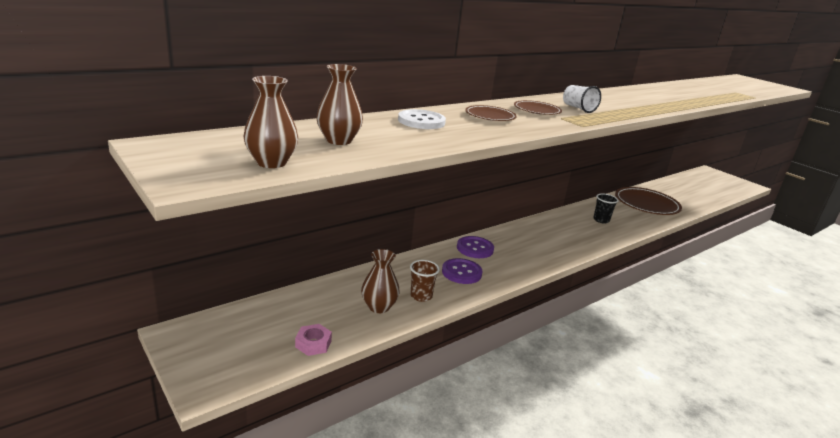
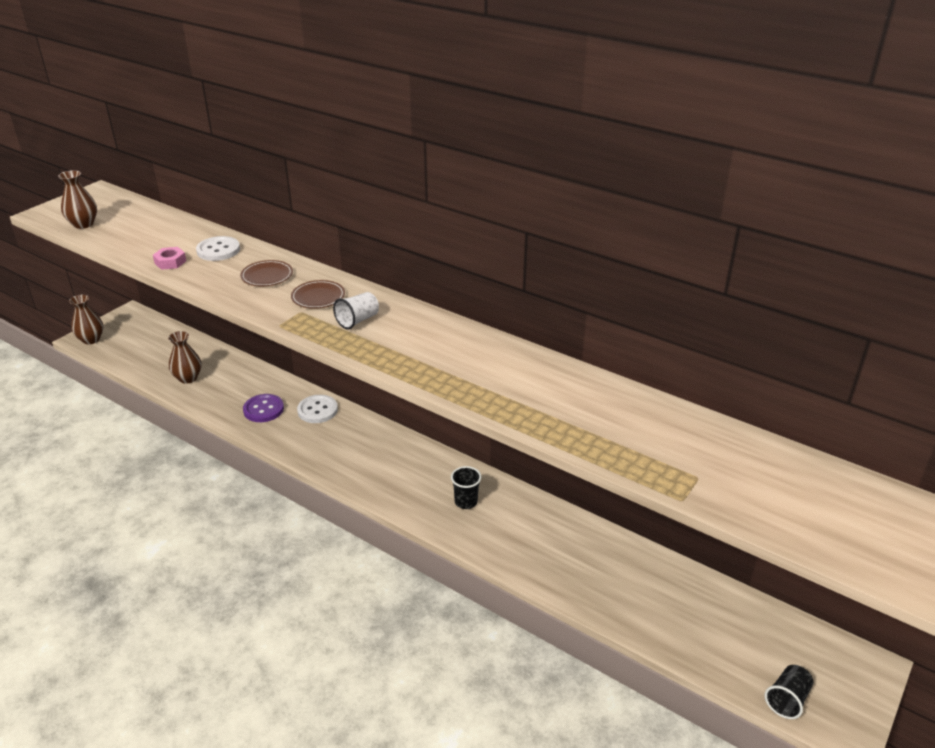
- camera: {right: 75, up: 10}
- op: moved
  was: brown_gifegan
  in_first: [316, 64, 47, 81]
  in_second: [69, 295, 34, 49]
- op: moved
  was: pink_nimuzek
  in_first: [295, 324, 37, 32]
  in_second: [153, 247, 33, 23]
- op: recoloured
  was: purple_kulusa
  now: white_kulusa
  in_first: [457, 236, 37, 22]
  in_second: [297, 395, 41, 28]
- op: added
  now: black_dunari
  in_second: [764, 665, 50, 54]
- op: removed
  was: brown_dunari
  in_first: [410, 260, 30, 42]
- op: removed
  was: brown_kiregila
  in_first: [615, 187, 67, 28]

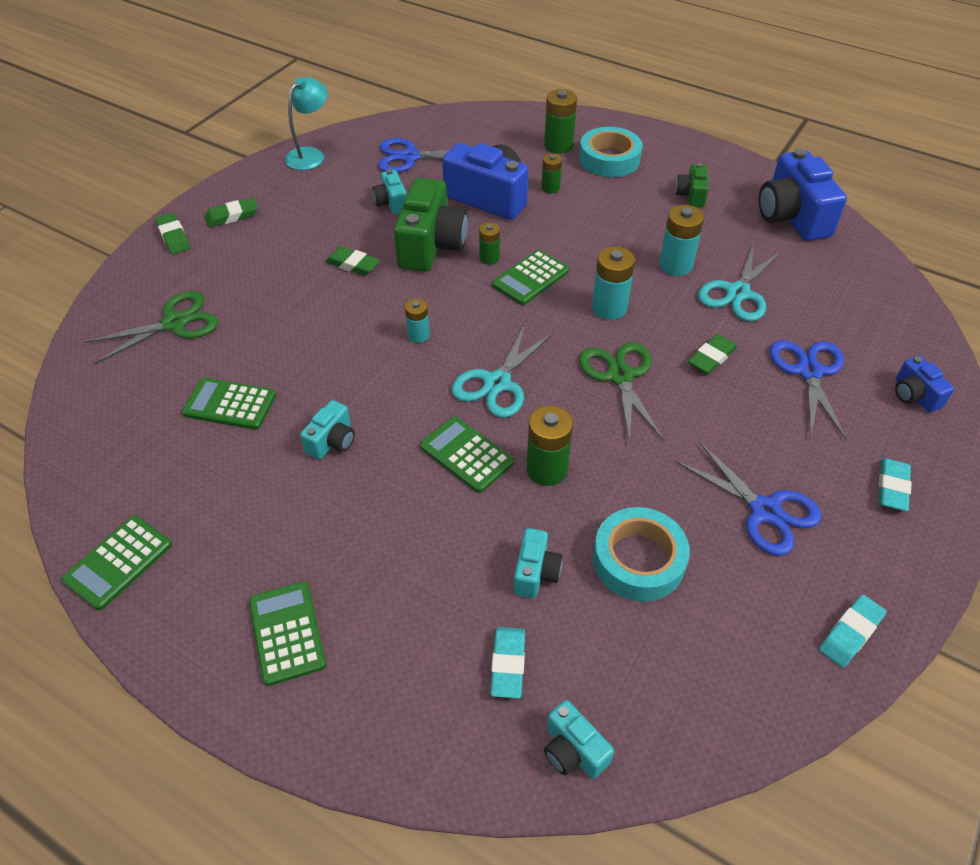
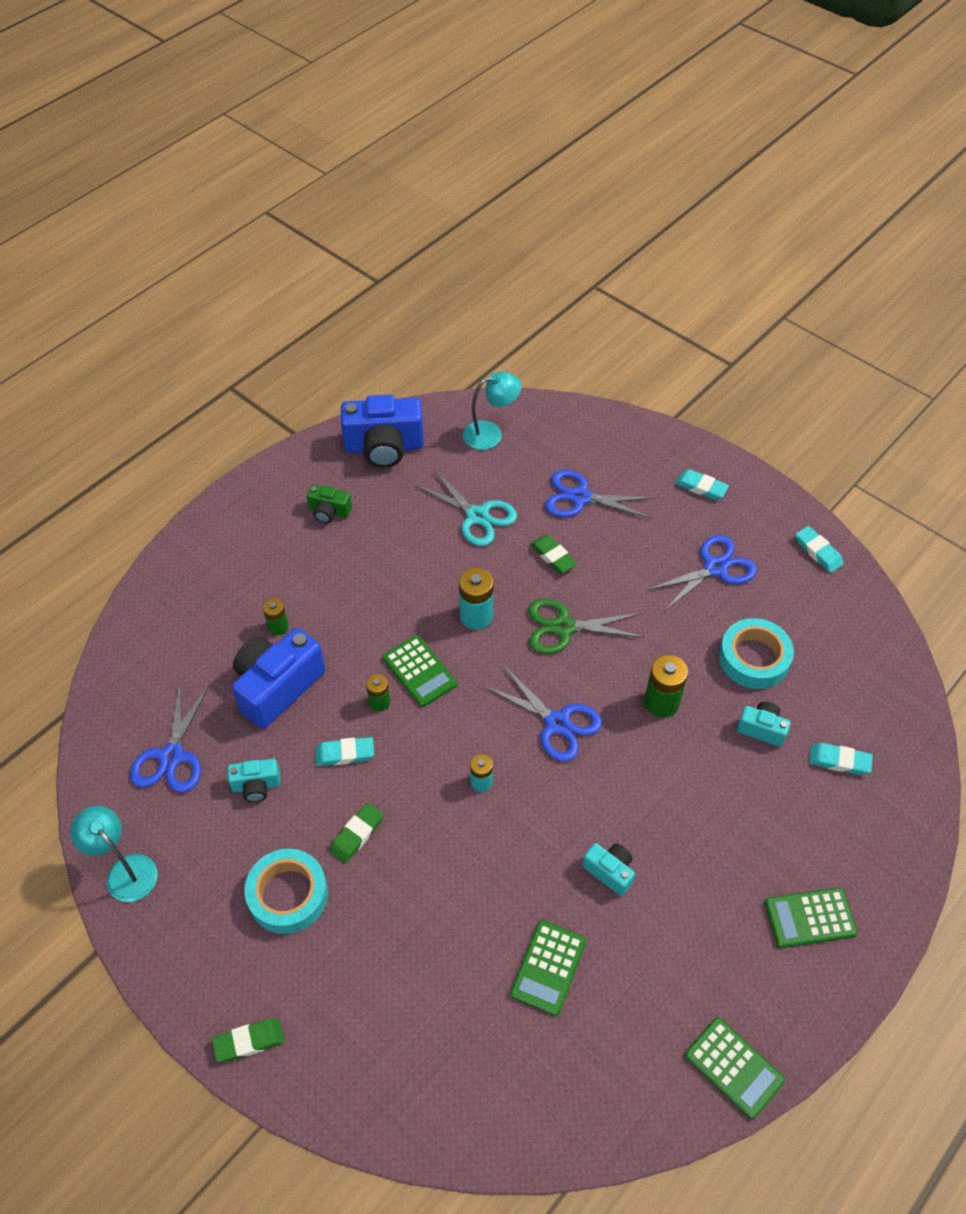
- camera: {right: -80, up: 5}
- op: moved
  was: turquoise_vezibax
  in_first: [579, 127, 63, 50]
  in_second: [244, 848, 84, 86]
- op: replaced
  was: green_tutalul
  now: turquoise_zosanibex
  in_first: [394, 177, 74, 95]
  in_second: [315, 737, 59, 29]
- op: added
  now: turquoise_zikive
  in_second: [462, 371, 59, 79]
- op: recoloured
  was: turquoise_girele
  now: blue_girele
  in_first: [451, 323, 103, 95]
  in_second: [484, 665, 118, 97]
- op: removed
  was: green_girele
  in_first: [84, 291, 134, 73]
- op: removed
  was: green_zosanibex
  in_first: [205, 198, 53, 29]
- op: removed
  was: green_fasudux
  in_first: [420, 417, 94, 76]
- op: removed
  was: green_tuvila
  in_first: [544, 89, 33, 65]
- op: removed
  was: turquoise_tutalul
  in_first: [544, 700, 70, 79]
- op: removed
  was: turquoise_tuvila
  in_first: [659, 205, 45, 71]
- op: removed
  was: blue_tutalul
  in_first: [895, 356, 59, 57]

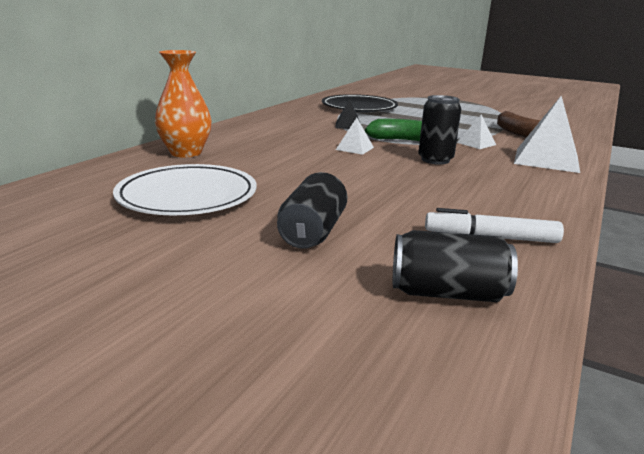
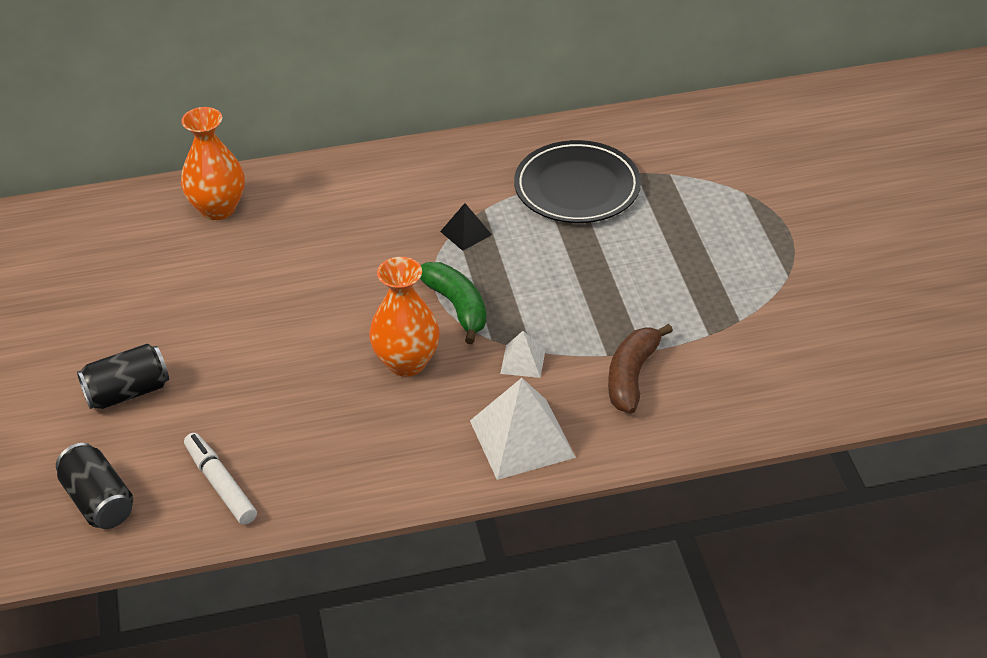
- camera: {right: 50, up: 20}
- op: replaced
  was: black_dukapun
  now: orange_gifegan
  in_first: [418, 95, 43, 70]
  in_second: [369, 257, 71, 120]
- op: removed
  was: white_kiregila
  in_first: [113, 164, 144, 51]
- op: removed
  was: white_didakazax
  in_first: [336, 118, 38, 37]

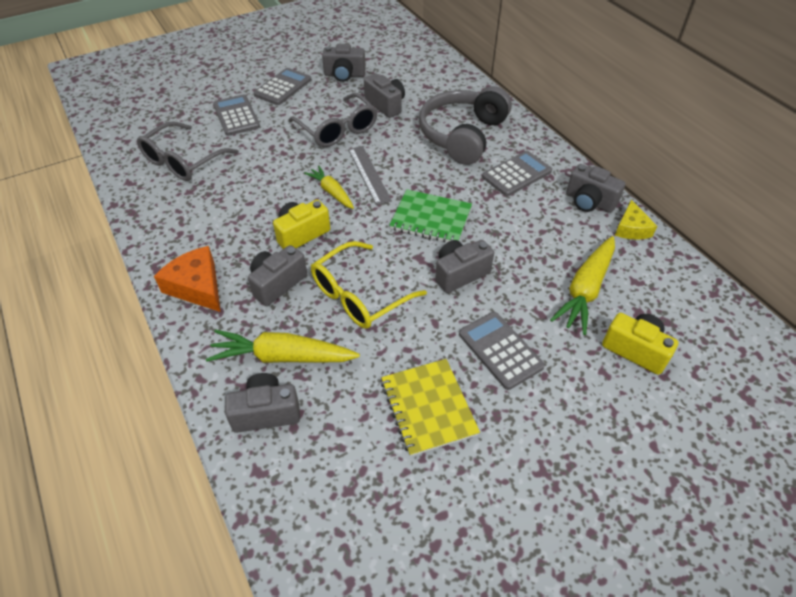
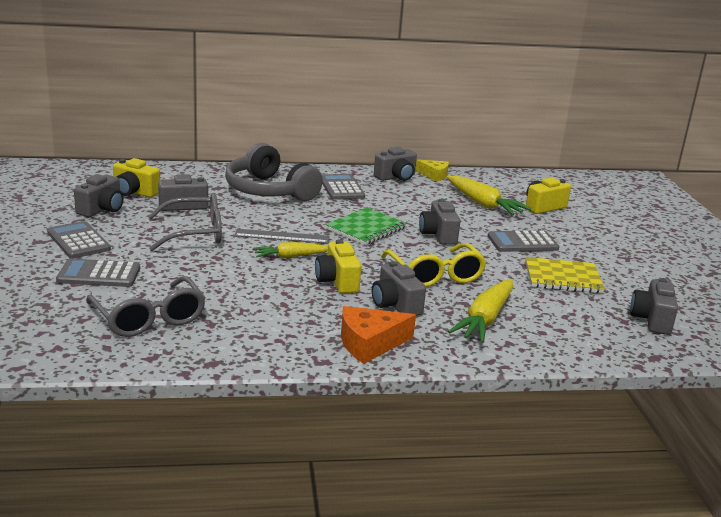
- camera: {right: -70, up: -25}
- op: added
  now: yellow_tutalul
  in_second: [113, 158, 47, 39]
- op: moved
  was: grey_tutalul
  in_first: [225, 373, 75, 60]
  in_second: [630, 278, 48, 57]

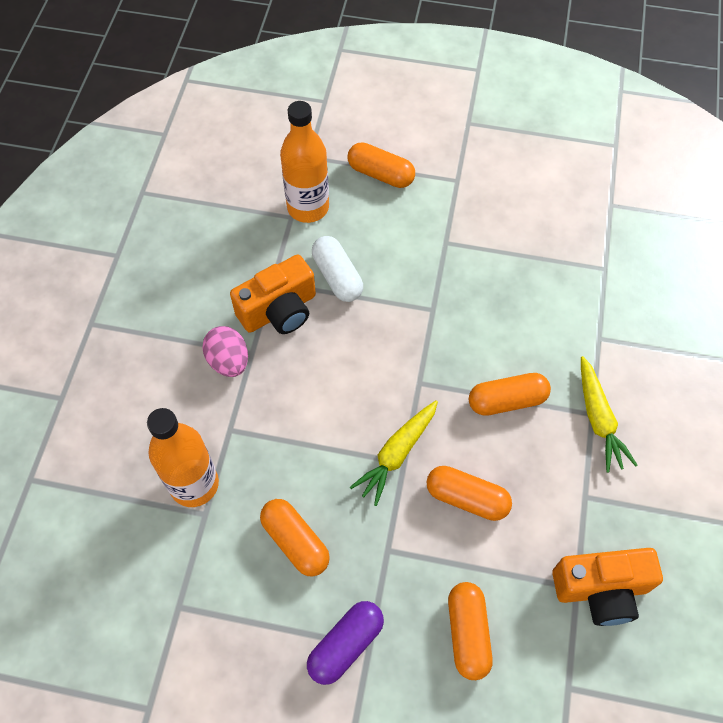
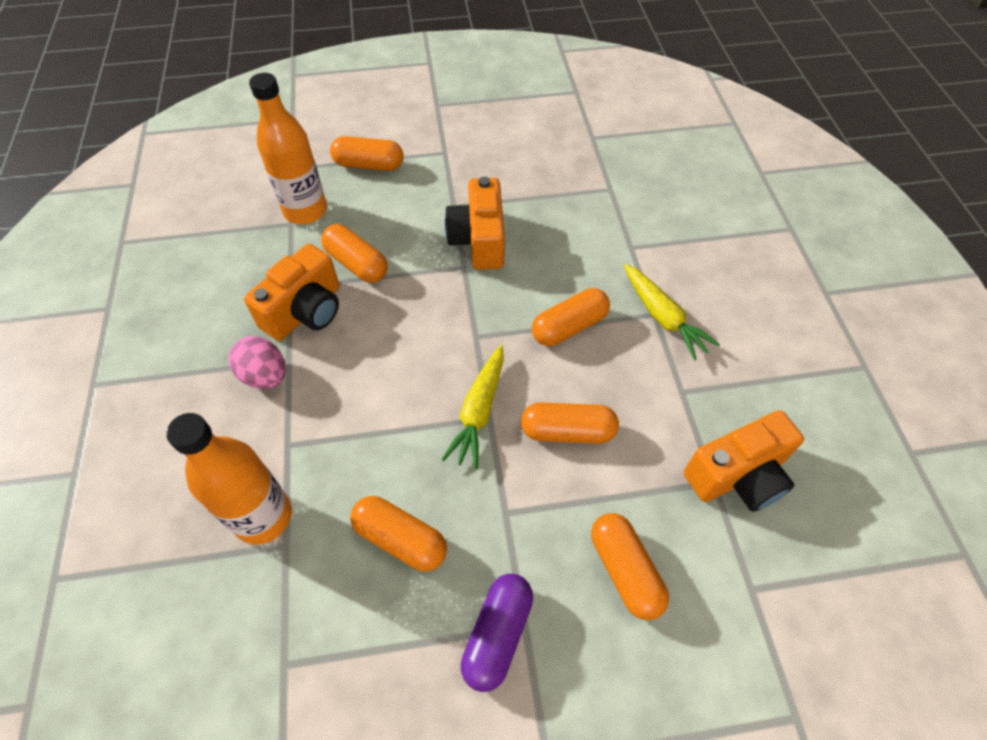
- camera: {right: -20, up: -5}
- op: recoloured
  was: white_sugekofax
  now: orange_sugekofax
  in_first: [312, 236, 51, 66]
  in_second: [321, 224, 67, 59]
- op: added
  now: orange_tutalul
  in_second: [445, 177, 60, 93]

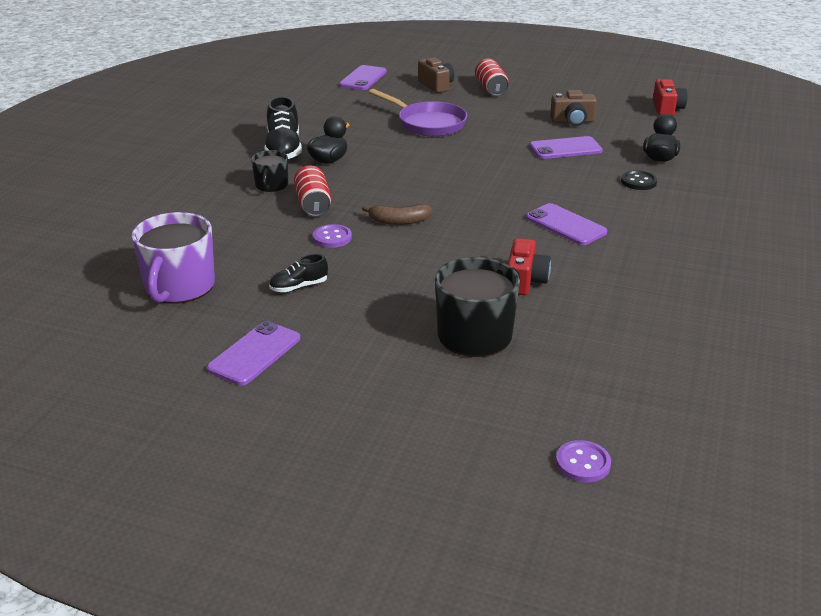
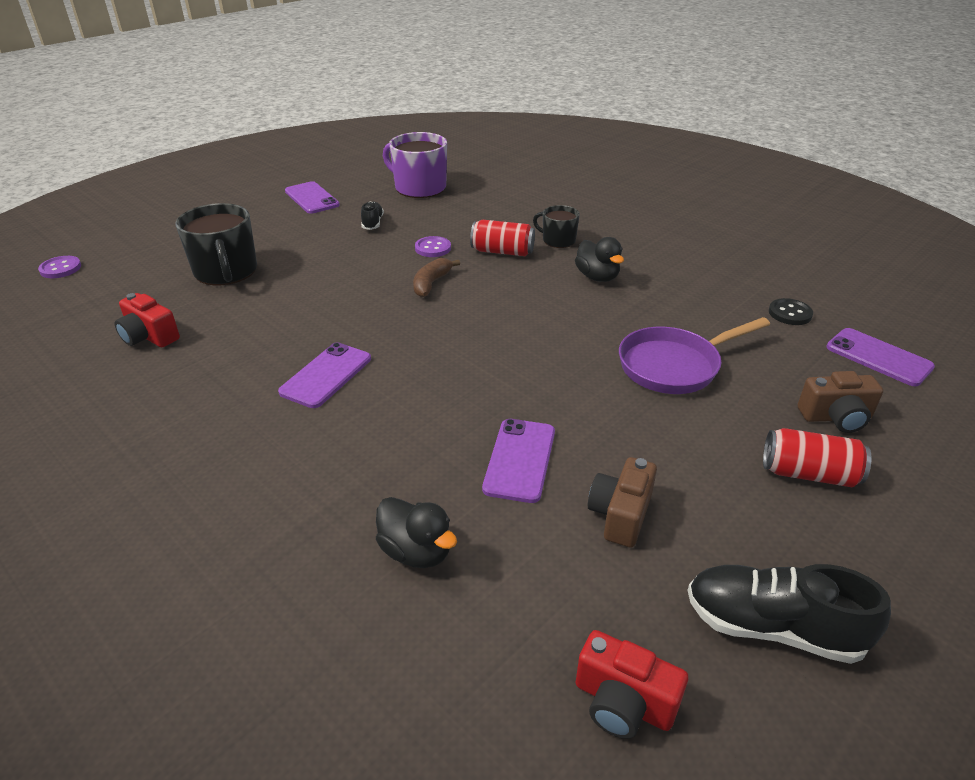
- camera: {right: 115, up: 5}
- op: moved
  was: red_tutalul
  in_first: [508, 238, 43, 57]
  in_second: [114, 293, 66, 54]
- op: turned
  was: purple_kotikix
  in_first: [526, 203, 81, 42]
  in_second: [278, 342, 93, 66]
  clockwise: -45
- op: moved
  was: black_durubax
  in_first: [265, 96, 37, 64]
  in_second: [687, 564, 204, 100]
- op: moved
  was: black_kulusa
  in_first: [621, 170, 36, 20]
  in_second: [769, 298, 44, 27]

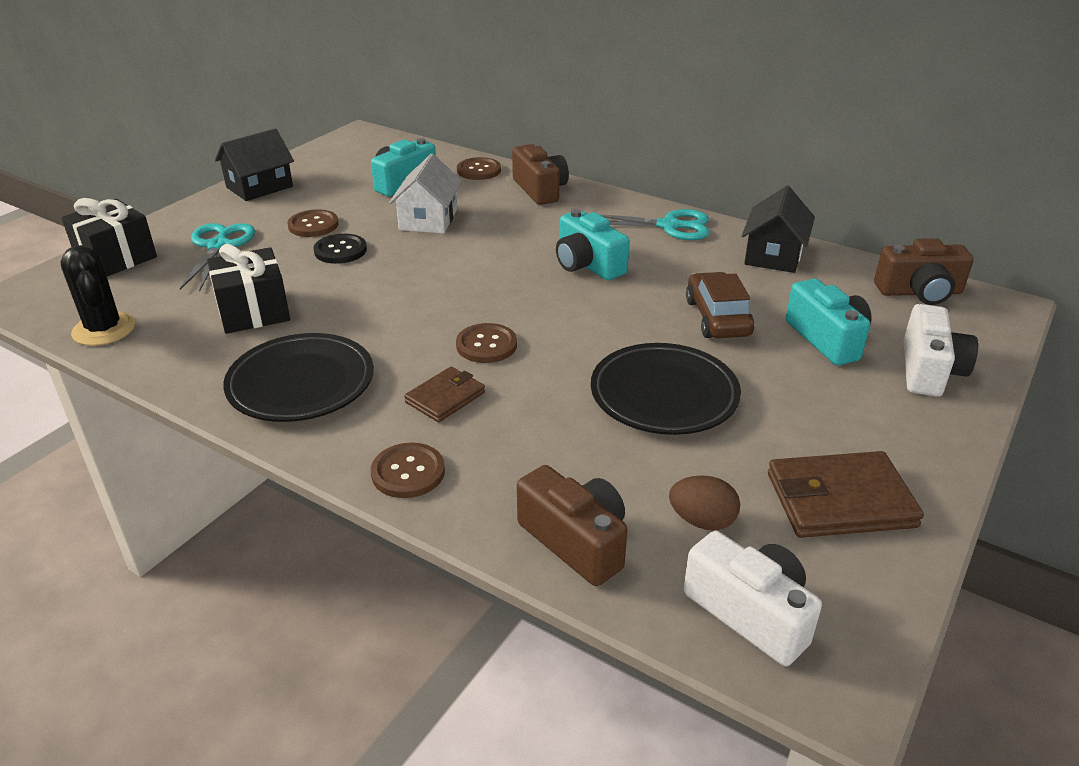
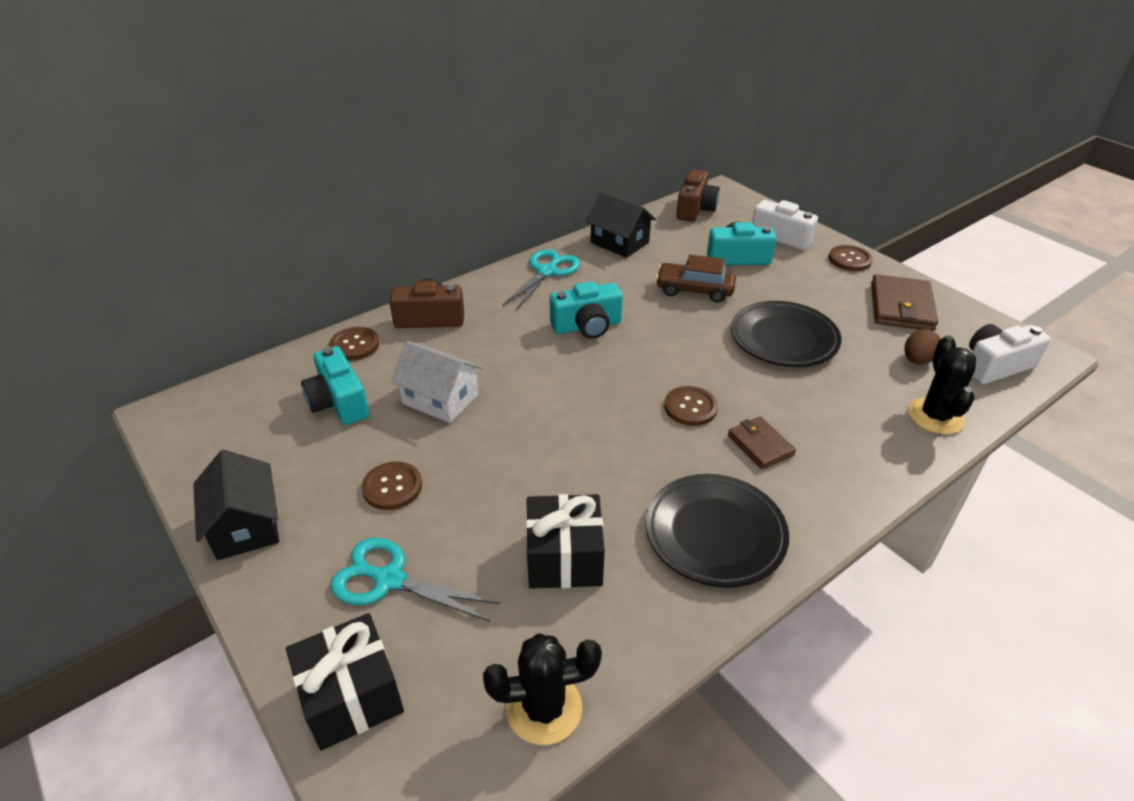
- camera: {right: -70, up: 5}
- op: moved
  was: brown_kulusa
  in_first: [371, 443, 74, 55]
  in_second: [829, 245, 44, 26]
- op: replaced
  was: brown_tutalul
  now: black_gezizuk
  in_first: [517, 465, 111, 121]
  in_second: [908, 335, 68, 99]
- op: removed
  was: black_kulusa
  in_first: [313, 234, 54, 30]

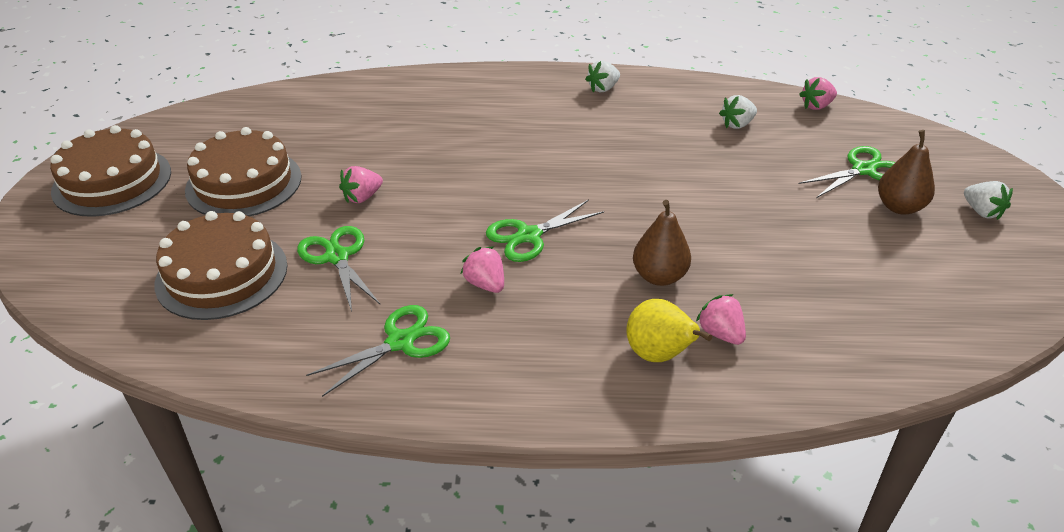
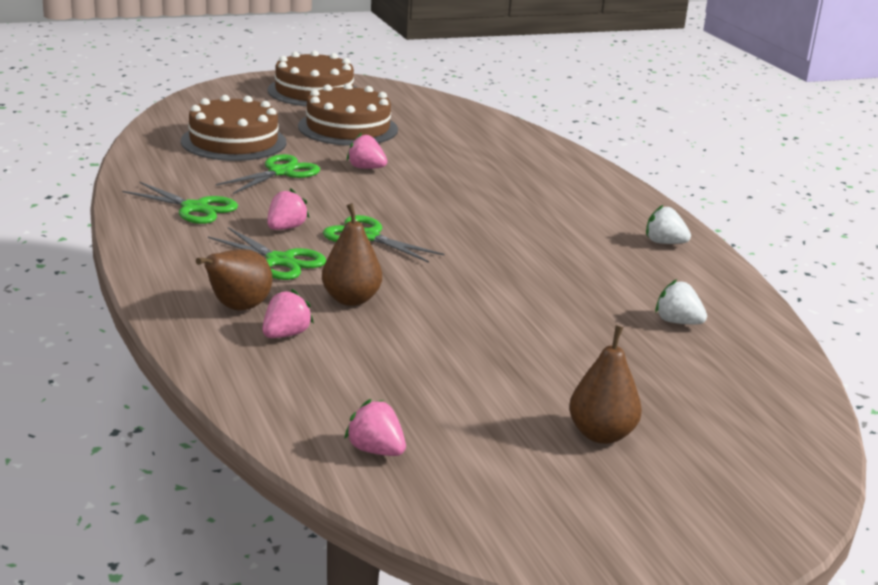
- camera: {right: 65, up: -15}
- op: recoloured
  was: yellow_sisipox
  now: brown_sisipox
  in_first: [626, 299, 86, 63]
  in_second: [196, 249, 76, 61]
- op: moved
  was: green_girele
  in_first: [799, 146, 96, 52]
  in_second: [208, 227, 118, 53]
- op: moved
  was: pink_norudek
  in_first: [799, 77, 38, 33]
  in_second: [344, 399, 62, 57]
- op: removed
  was: white_norudek
  in_first: [964, 181, 49, 39]

